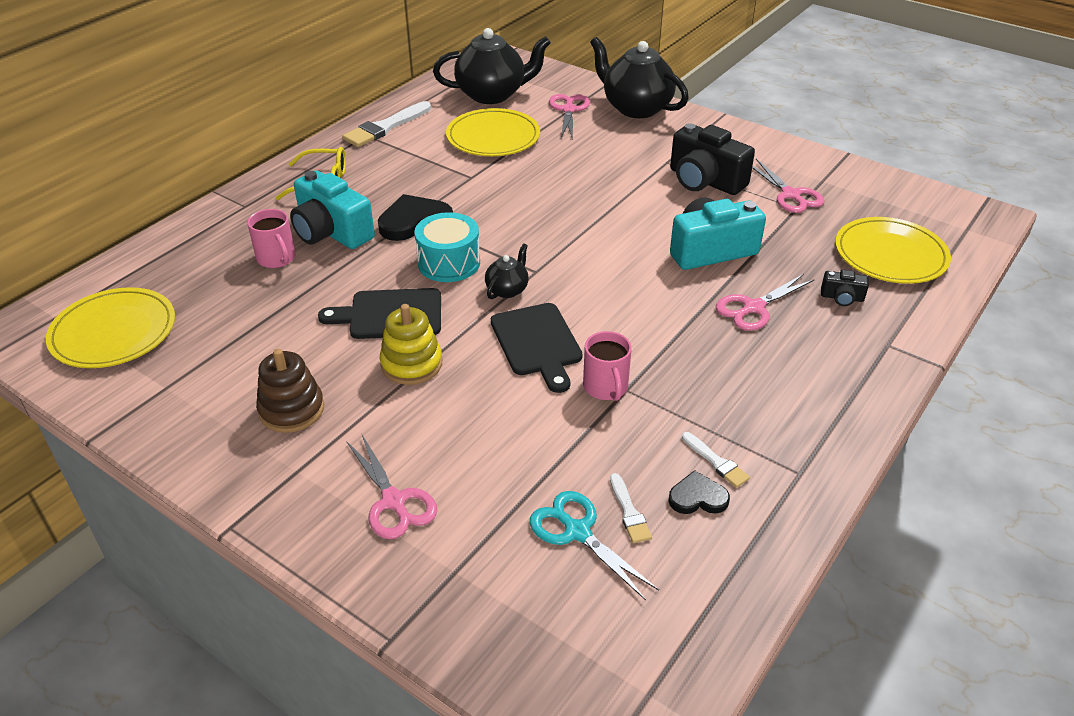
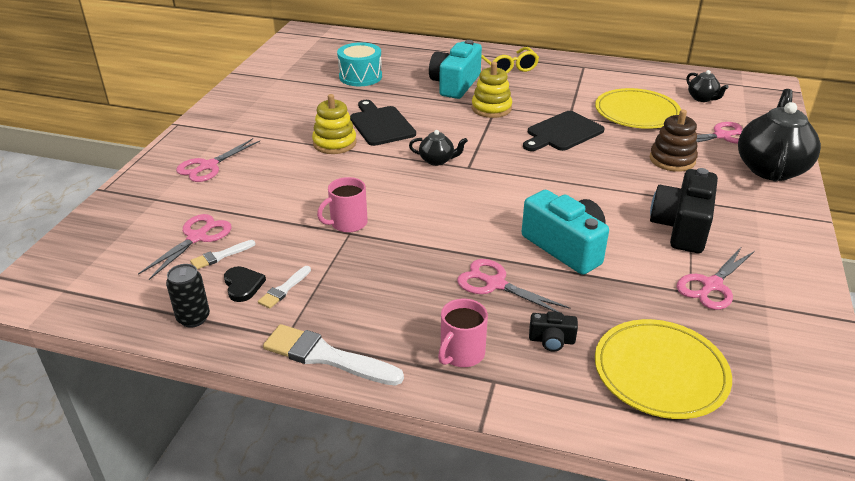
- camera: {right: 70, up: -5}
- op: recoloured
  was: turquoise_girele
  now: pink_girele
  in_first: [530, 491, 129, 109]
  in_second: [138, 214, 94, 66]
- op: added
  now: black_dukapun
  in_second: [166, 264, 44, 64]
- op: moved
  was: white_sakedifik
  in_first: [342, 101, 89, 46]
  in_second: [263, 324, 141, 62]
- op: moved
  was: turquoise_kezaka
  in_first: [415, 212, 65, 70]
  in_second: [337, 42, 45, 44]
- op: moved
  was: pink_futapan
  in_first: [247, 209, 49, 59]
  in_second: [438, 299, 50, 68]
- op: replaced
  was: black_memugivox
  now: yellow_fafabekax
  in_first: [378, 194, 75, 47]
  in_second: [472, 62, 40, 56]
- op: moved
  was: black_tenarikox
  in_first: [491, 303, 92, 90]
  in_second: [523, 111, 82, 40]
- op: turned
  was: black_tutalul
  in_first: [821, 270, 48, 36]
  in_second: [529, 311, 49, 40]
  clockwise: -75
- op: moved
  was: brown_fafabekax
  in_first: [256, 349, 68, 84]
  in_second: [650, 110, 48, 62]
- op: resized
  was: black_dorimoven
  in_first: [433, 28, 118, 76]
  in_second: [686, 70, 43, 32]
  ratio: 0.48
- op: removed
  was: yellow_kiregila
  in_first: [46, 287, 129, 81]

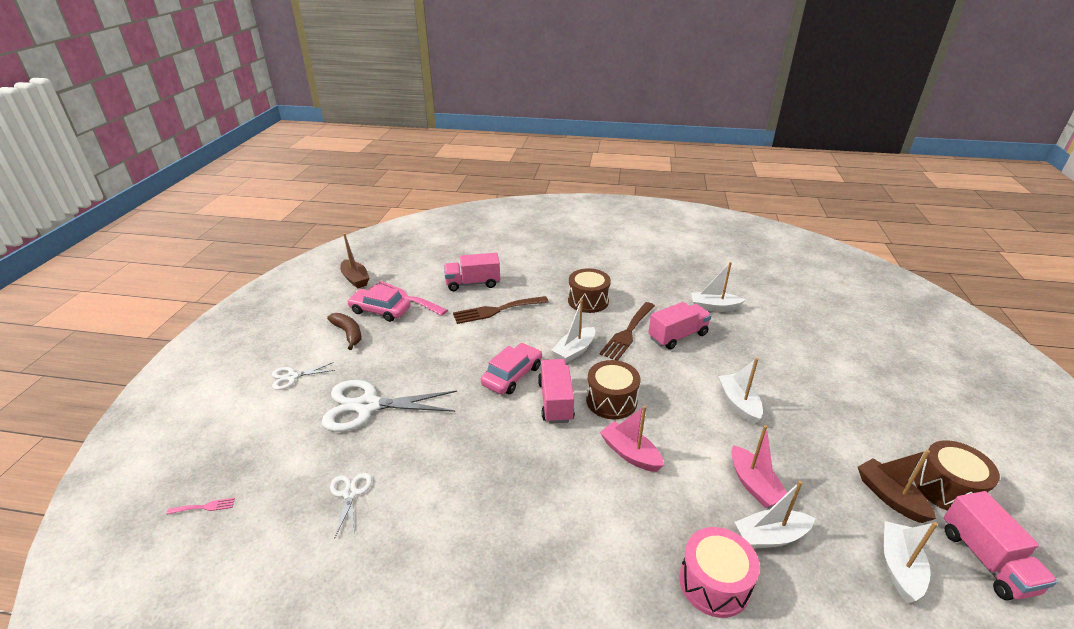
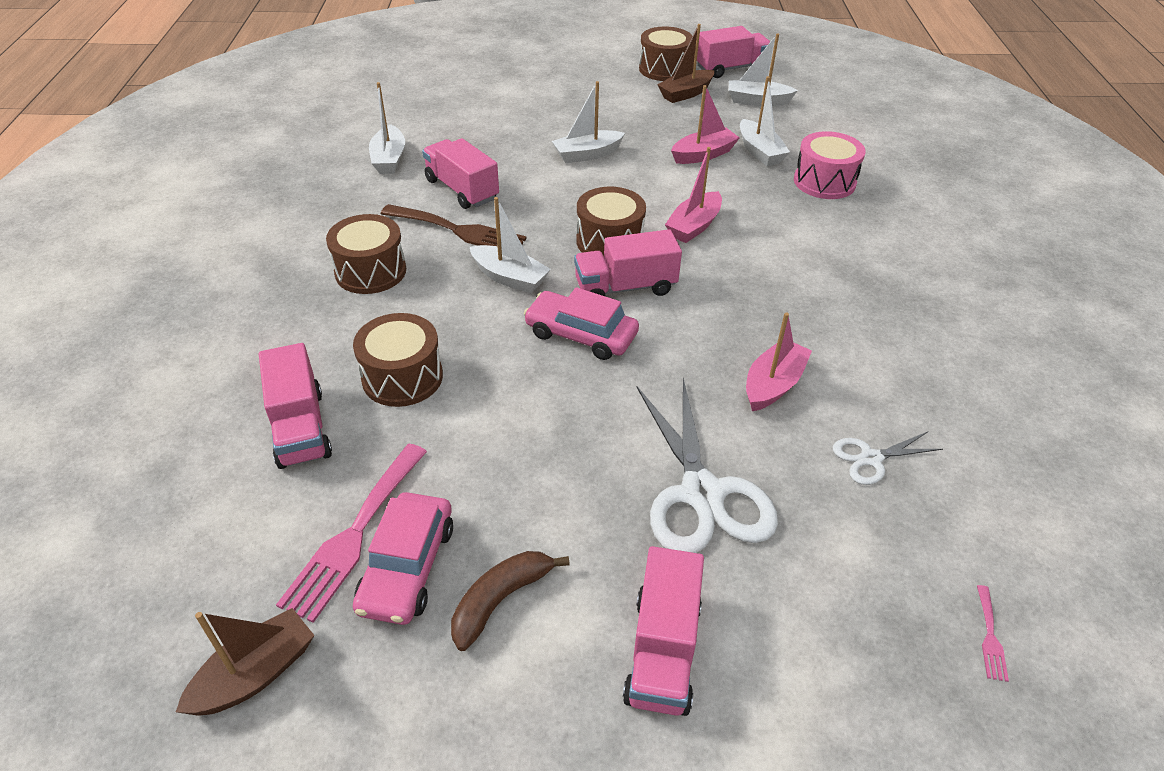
- camera: {right: -100, up: 10}
- op: replaced
  was: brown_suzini
  now: brown_kezaka
  in_first: [453, 296, 96, 28]
  in_second: [353, 313, 90, 94]
- op: replaced
  was: white_girele
  now: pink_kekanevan
  in_first: [272, 362, 63, 28]
  in_second: [623, 546, 81, 170]
- op: added
  now: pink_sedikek
  in_second: [746, 312, 66, 99]
- op: turned
  was: pink_suzini
  in_first: [167, 498, 68, 17]
  in_second: [977, 585, 32, 97]
  clockwise: -150

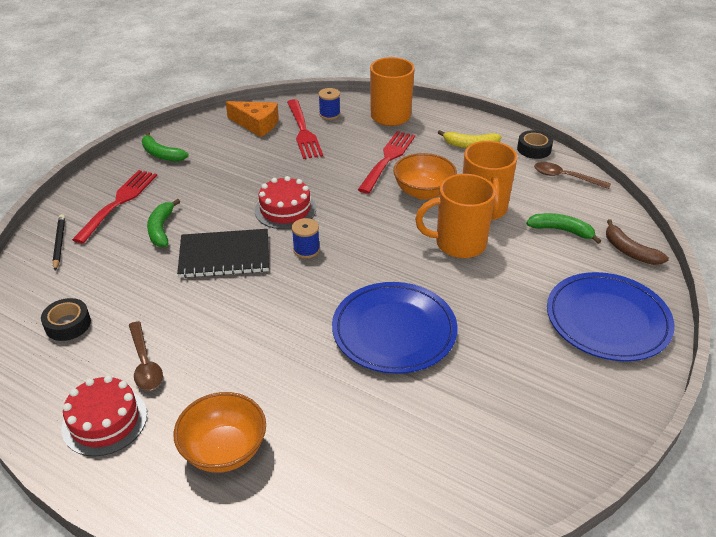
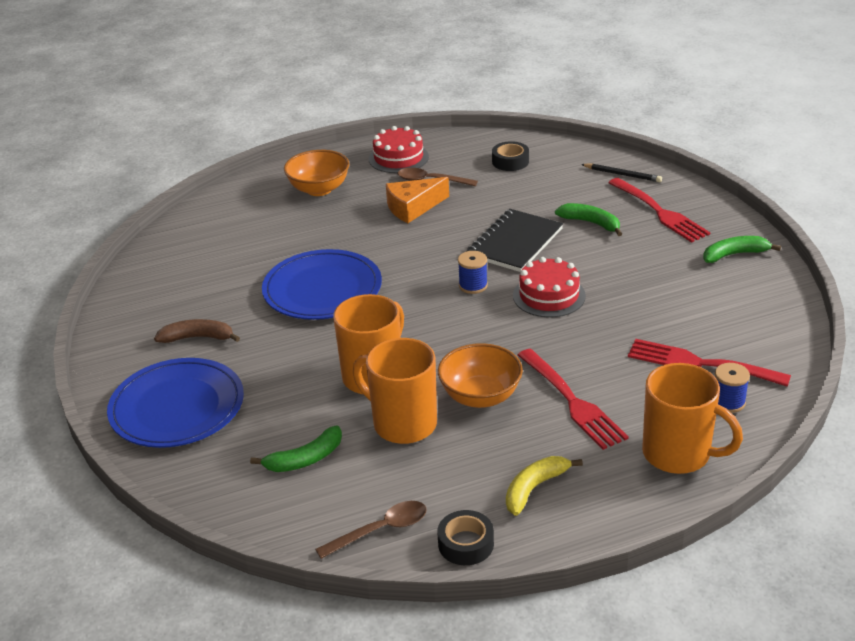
- camera: {right: 130, up: -5}
- op: moved
  was: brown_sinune
  in_first: [606, 219, 63, 46]
  in_second: [154, 319, 86, 24]
- op: moved
  was: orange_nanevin
  in_first: [226, 101, 53, 36]
  in_second: [386, 177, 63, 46]

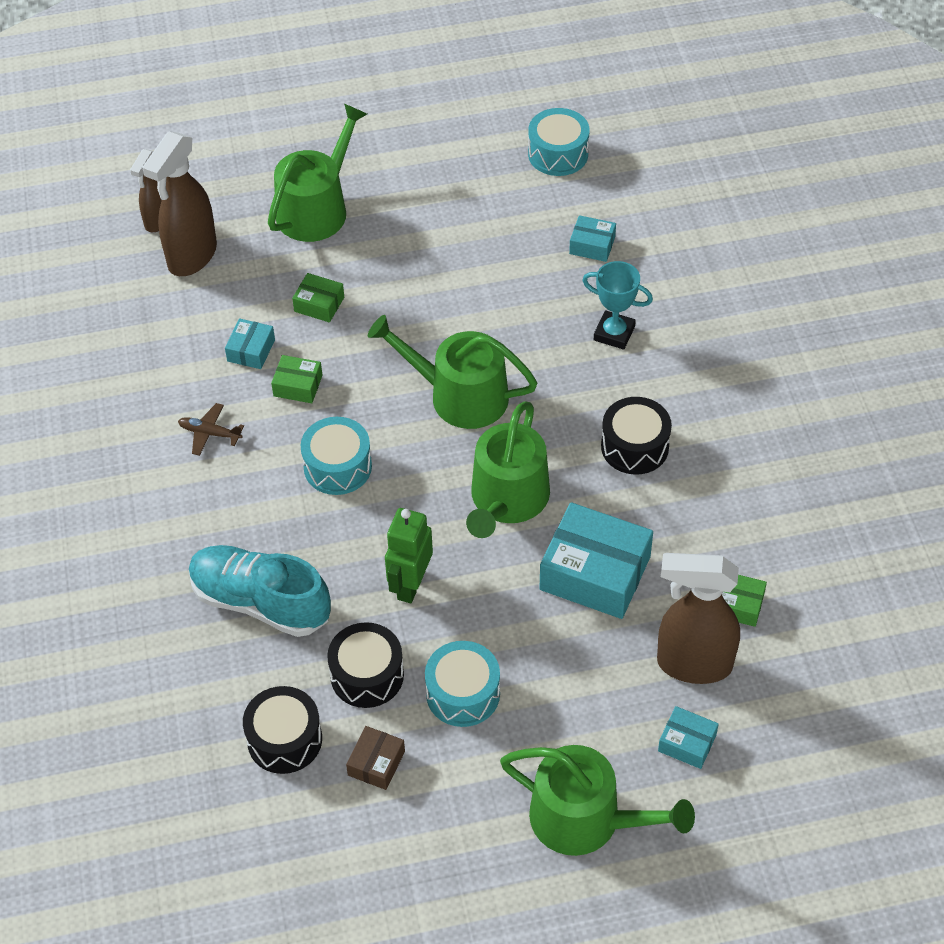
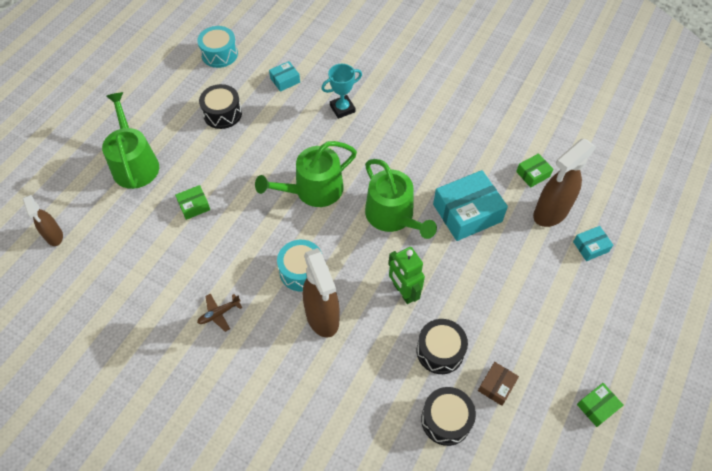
- camera: {right: -50, up: 5}
- op: moved
  was: black_kezaka
  in_first: [601, 397, 71, 78]
  in_second: [199, 84, 43, 45]
- op: moved
  was: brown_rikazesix
  in_first: [142, 131, 75, 145]
  in_second: [303, 248, 36, 90]
- op: turned
  was: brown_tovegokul
  in_first: [346, 726, 59, 64]
  in_second: [478, 362, 41, 44]
  clockwise: 60
- op: moved
  was: green_tovegokul
  in_first: [271, 355, 52, 48]
  in_second: [577, 383, 46, 44]
- op: removed
  was: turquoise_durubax
  in_first: [189, 545, 142, 92]
- op: removed
  was: turquoise_tovegokul
  in_first: [225, 318, 50, 51]
- op: removed
  was: turquoise_kezaka
  in_first: [425, 641, 75, 86]
- op: removed
  was: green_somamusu
  in_first: [500, 745, 195, 111]

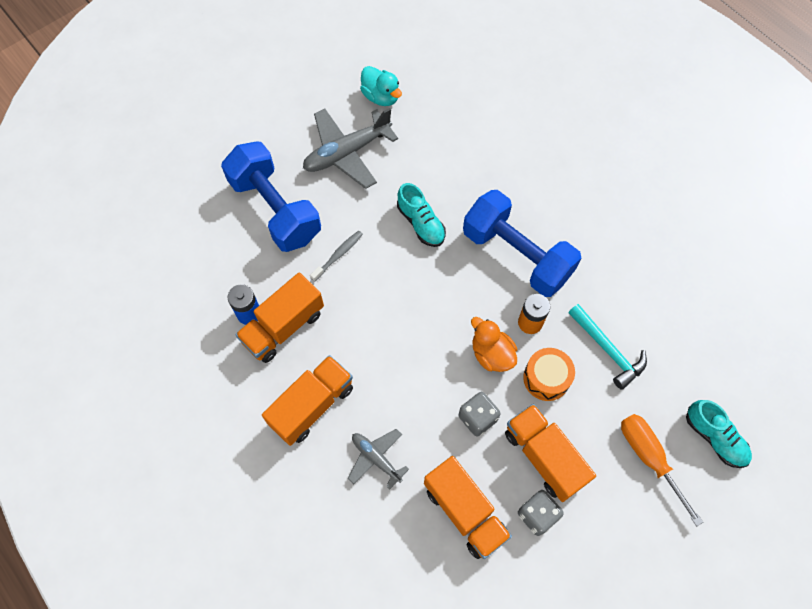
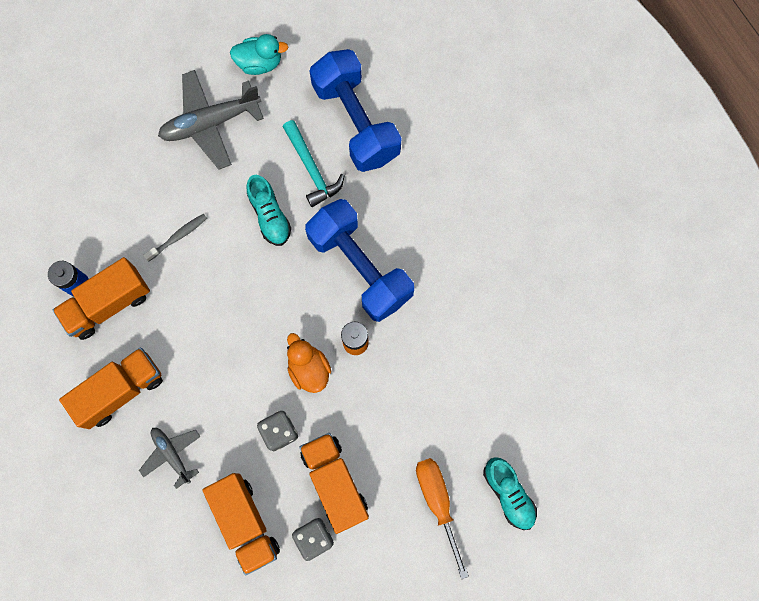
- camera: {right: 10, up: 10}
- op: turned
  was: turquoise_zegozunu
  in_first: [360, 66, 42, 40]
  in_second: [230, 34, 58, 41]
  clockwise: -60
- op: moved
  was: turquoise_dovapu
  in_first: [568, 304, 79, 86]
  in_second: [283, 120, 62, 87]
- op: moved
  was: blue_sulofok
  in_first: [221, 142, 100, 110]
  in_second: [310, 49, 92, 123]
- op: removed
  was: orange_kezaka
  in_first: [523, 348, 52, 53]

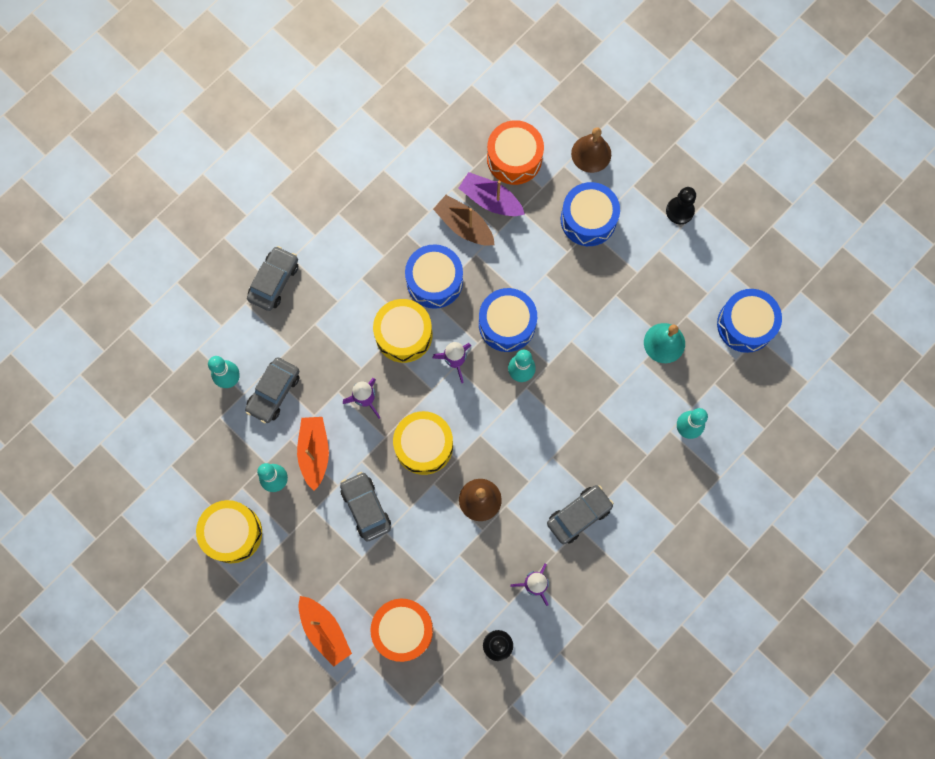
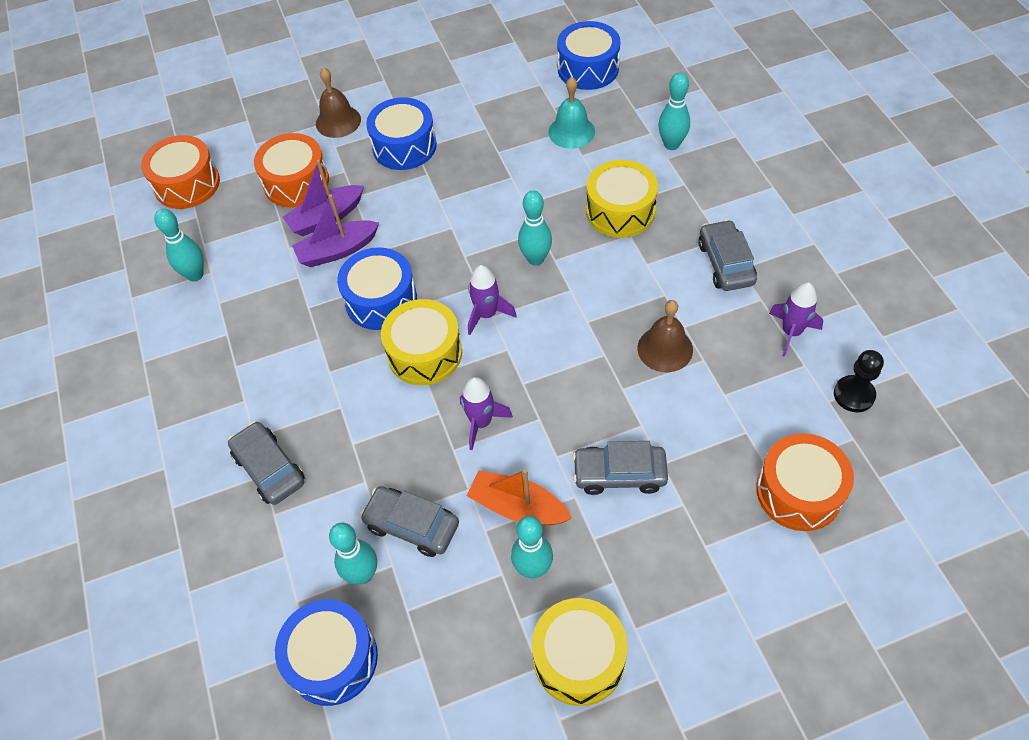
- camera: {right: -60, up: -20}
- op: added
  now: orange_kezaka
  in_second: [141, 135, 79, 74]
- op: added
  now: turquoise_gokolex
  in_second: [154, 209, 50, 73]
- op: moved
  was: blue_kezaka
  in_first: [479, 288, 58, 64]
  in_second: [275, 599, 103, 107]
- op: recoloured
  was: brown_sedikek
  now: purple_sedikek
  in_first: [433, 195, 62, 51]
  in_second: [292, 194, 87, 73]
- op: turned
  was: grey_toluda
  in_first: [245, 357, 55, 66]
  in_second: [360, 486, 99, 71]
  clockwise: 150
- op: moved
  was: yellow_kezaka
  in_first: [393, 411, 60, 64]
  in_second: [586, 160, 72, 78]
- op: removed
  was: orange_sedikek
  in_first: [298, 596, 54, 71]
- op: removed
  was: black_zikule
  in_first: [666, 187, 30, 37]

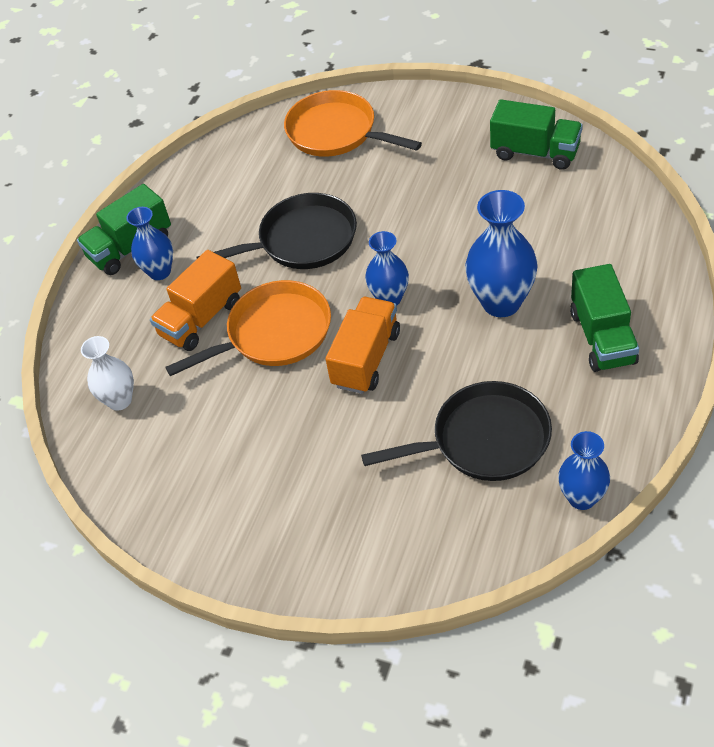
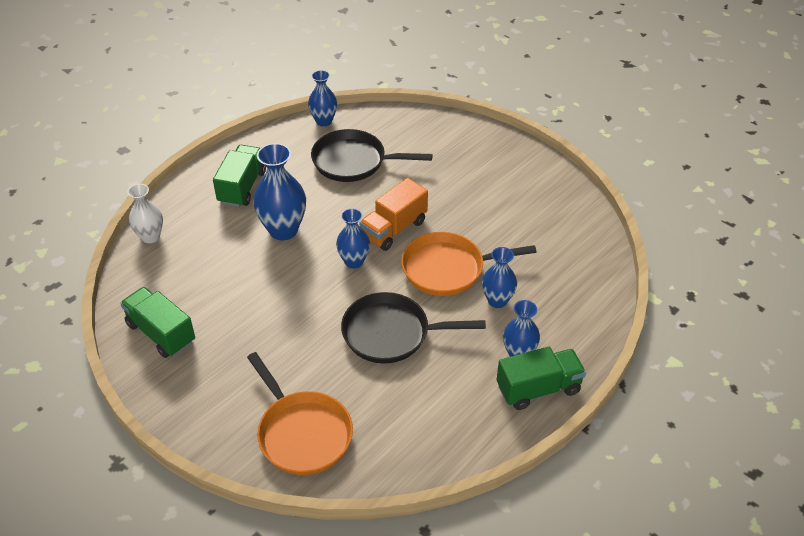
- camera: {right: -165, up: -5}
- op: moved
  was: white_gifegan
  in_first: [81, 336, 53, 75]
  in_second: [128, 184, 35, 59]
- op: replaced
  was: orange_kekanevan
  now: blue_gifegan
  in_first: [150, 250, 91, 101]
  in_second: [482, 247, 35, 61]

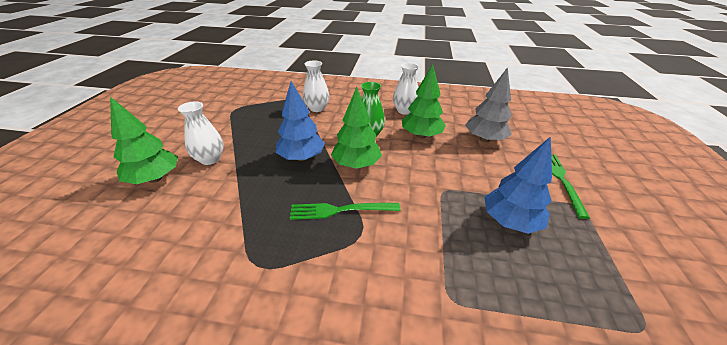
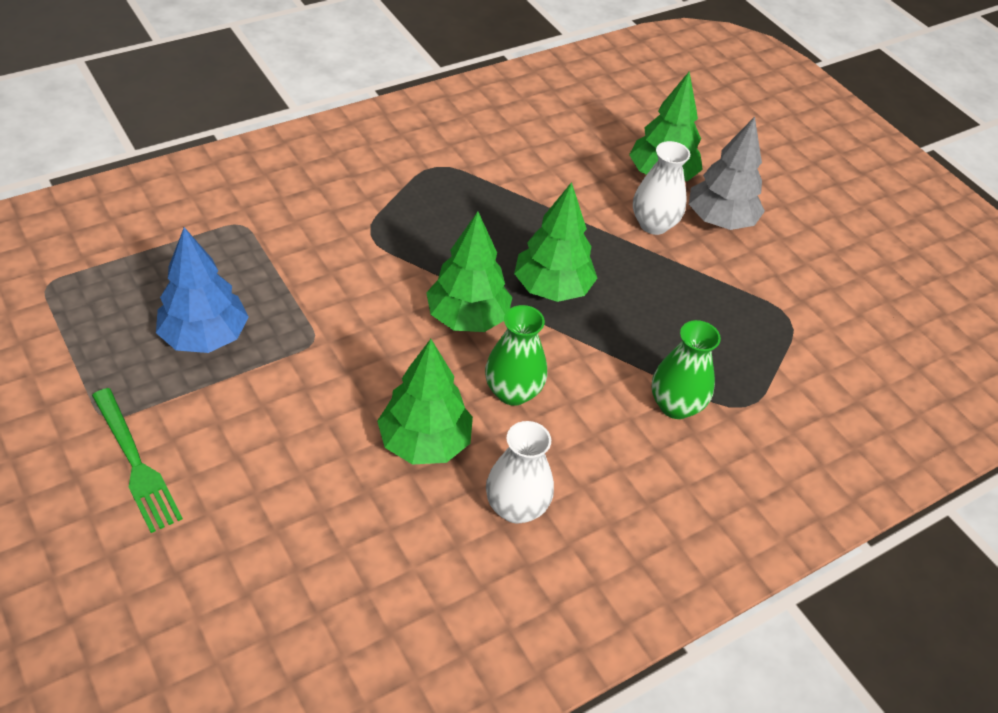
- camera: {right: 135, up: 10}
- op: recoloured
  was: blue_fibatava
  now: green_fibatava
  in_first: [276, 81, 49, 80]
  in_second: [514, 182, 83, 120]
- op: recoloured
  was: white_gifegan
  now: green_gifegan
  in_first: [303, 60, 26, 52]
  in_second: [652, 320, 69, 99]
- op: moved
  was: grey_fibatava
  in_first: [465, 67, 47, 75]
  in_second: [689, 117, 76, 113]
- op: removed
  was: green_suzini
  in_first: [290, 203, 110, 17]

